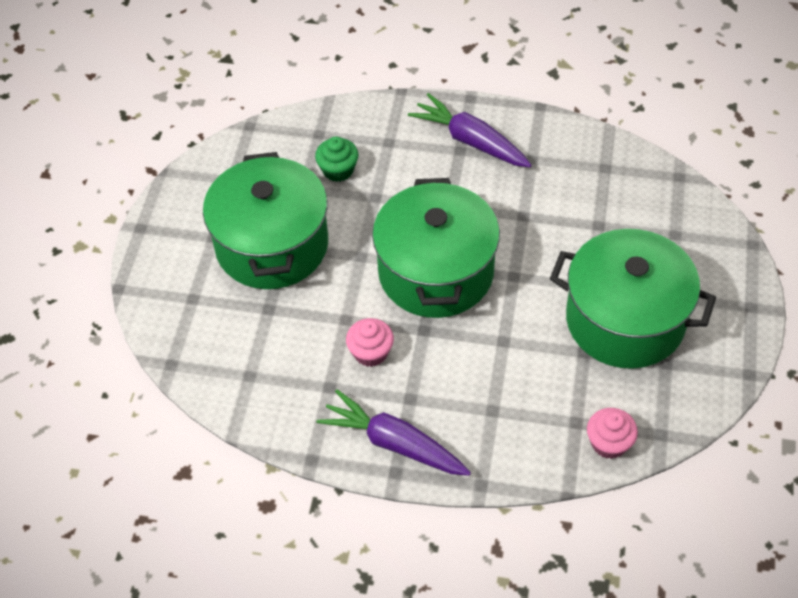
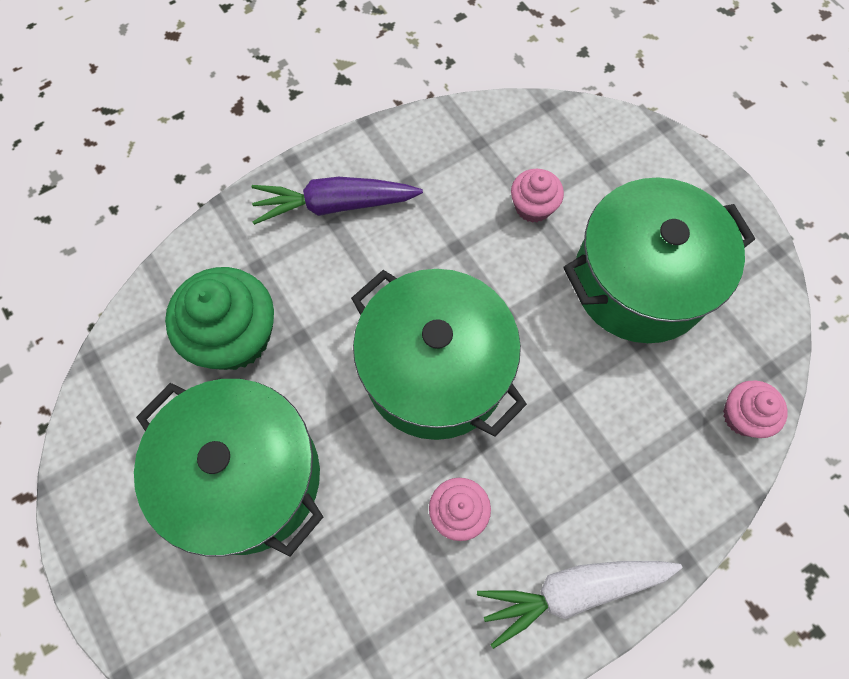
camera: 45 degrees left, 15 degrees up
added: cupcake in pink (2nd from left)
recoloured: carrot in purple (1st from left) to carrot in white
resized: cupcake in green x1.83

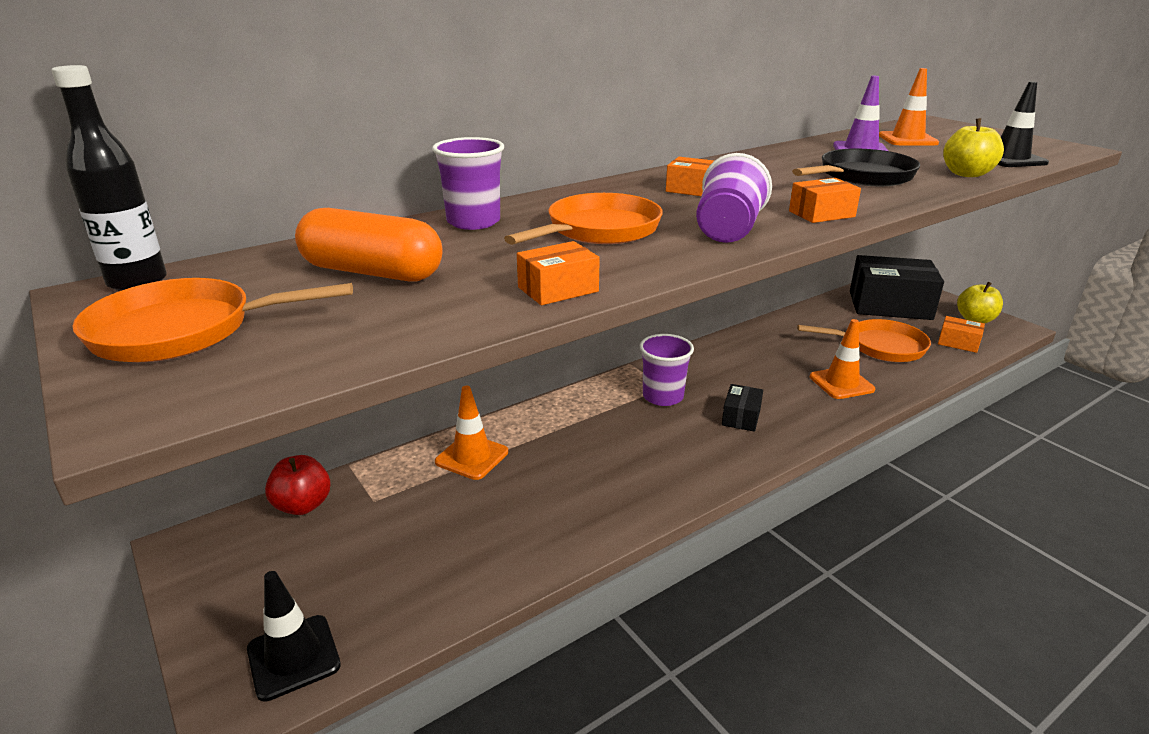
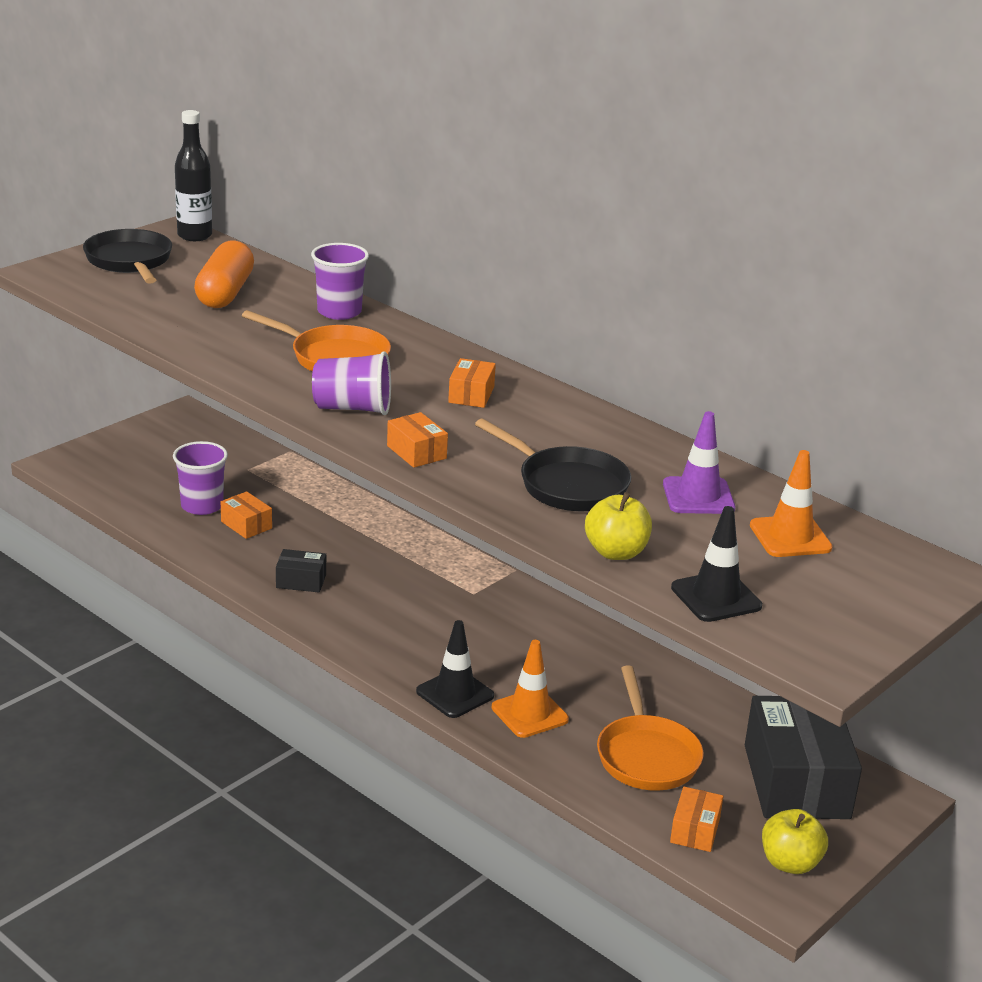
camera: 75 degrees right, 0 degrees up
removed: apple in red; traffic cone in orange (1st from left)
moved: traffic cone in black (1st from left); box in orange (1st from left); cup in purple (2nd from left in the first image) to cup in purple (1st from left); box in black (1st from left)
recoloured: pan in orange (1st from left) to pan in black (1st from left)

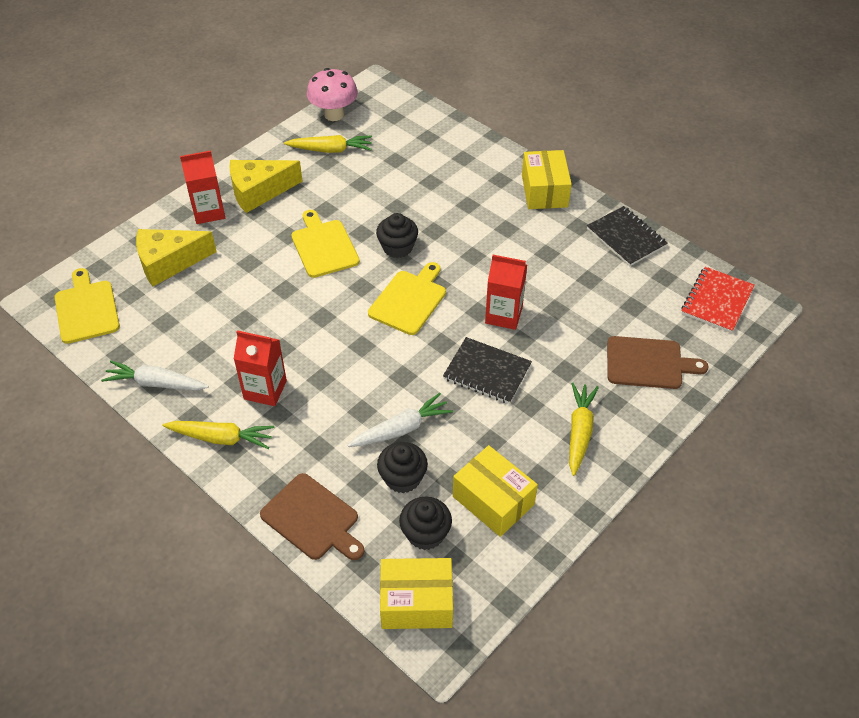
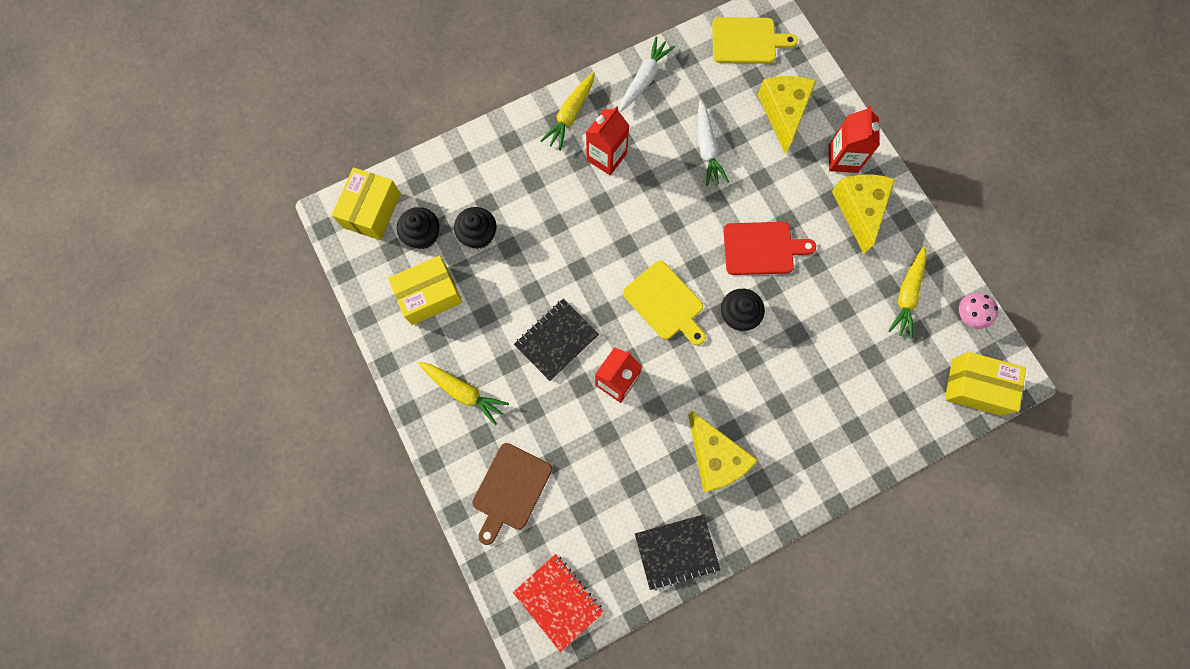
camera: 110 degrees right, 25 degrees up
removed: cutting board in brown (1st from left)
added: cheese in yellow (1st from left)
moved: carrot in white (2nd from left); box in yellow (3rd from left)
recoloured: cutting board in yellow (2nd from left) to cutting board in red
resized: mushroom in pink x0.63

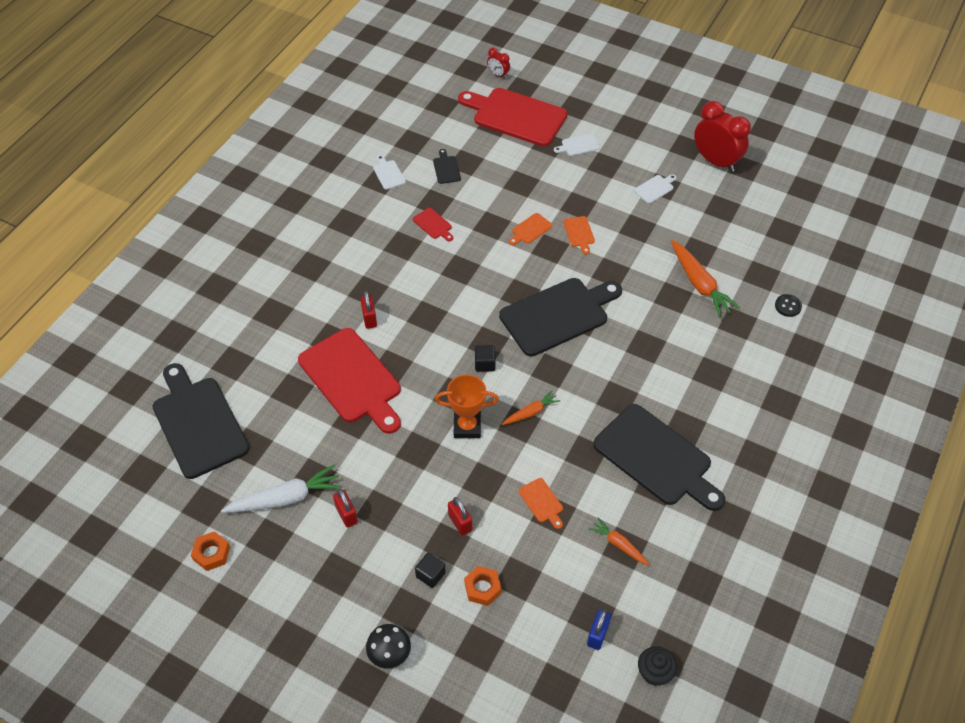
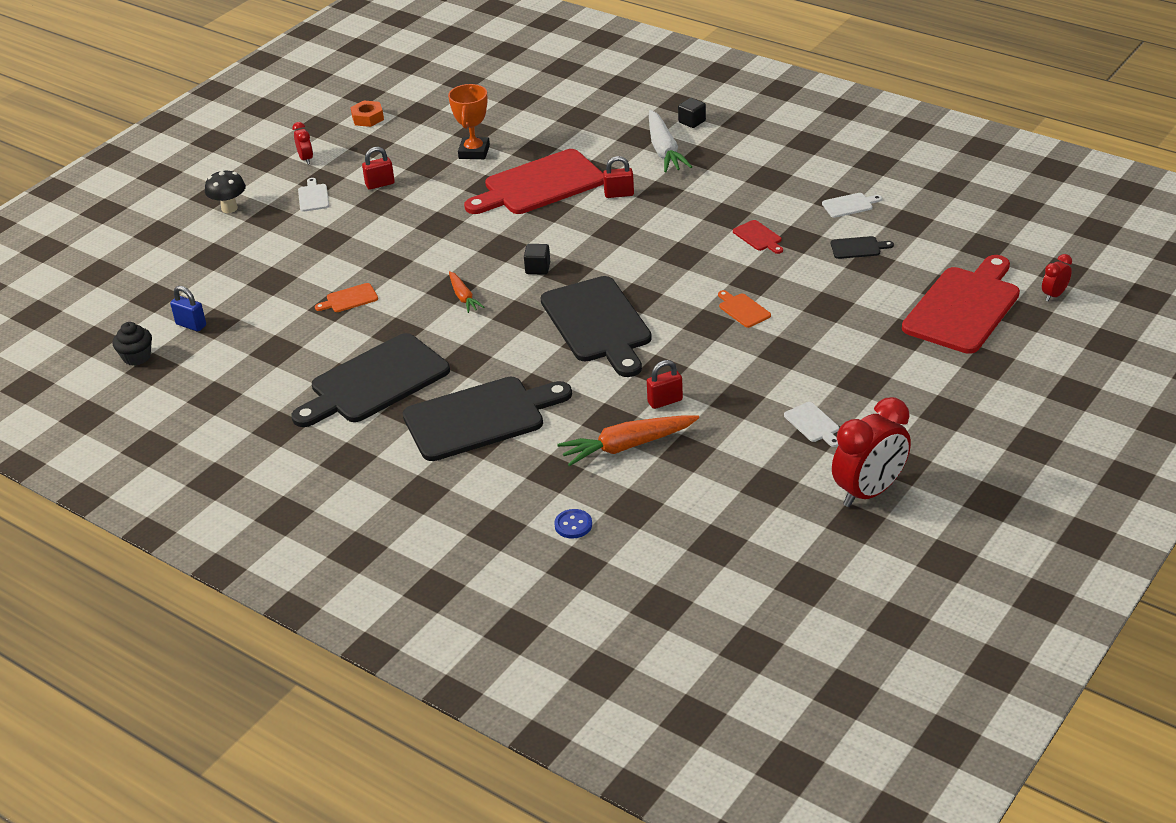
camera: 100 degrees right, 15 degrees down
removed: nut in orange (2nd from left); cutting board in orange (3rd from left); carrot in orange (2nd from left)
added: clock in red (1st from left)
moved: cutting board in black (1st from left in the first image) to cutting board in black (2nd from left); carrot in white; cube in black (1st from left in the first image) to cube in black (2nd from left); trophy in orange; padlock in red (3rd from left); cutting board in white (2nd from left in the first image) to cutting board in white (1st from left)
recoloured: button in black to button in blue
turned: cutting board in red (2nd from left) 90 degrees counterclockwise

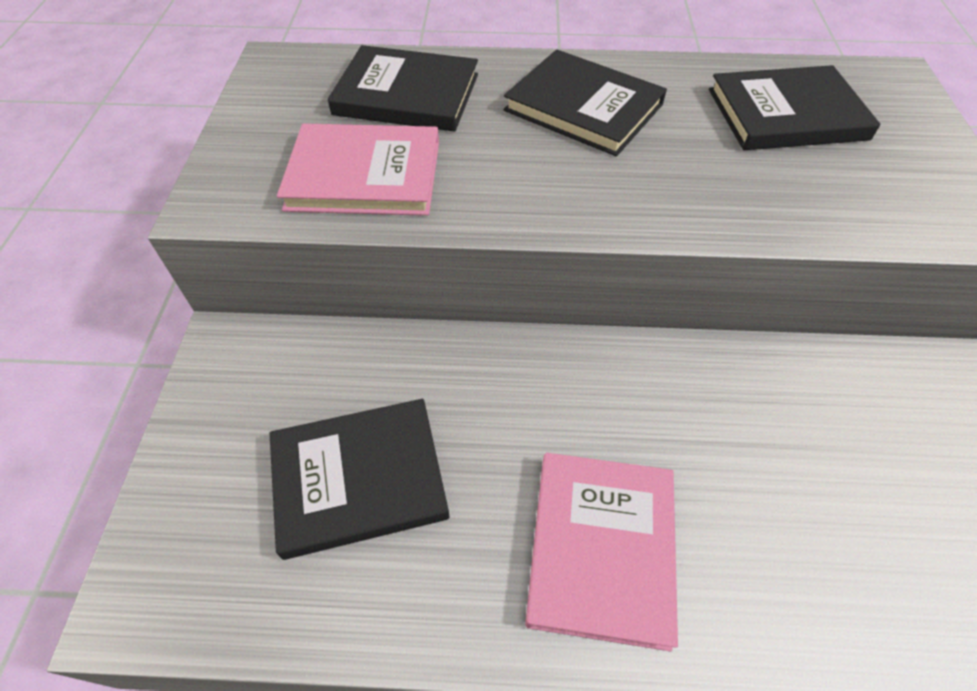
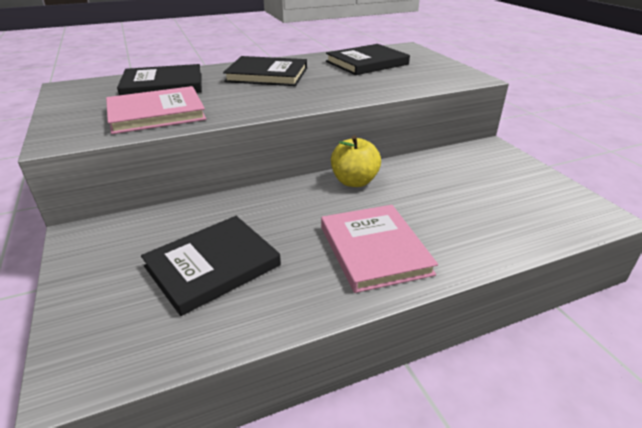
camera: 25 degrees left, 20 degrees down
added: apple in yellow

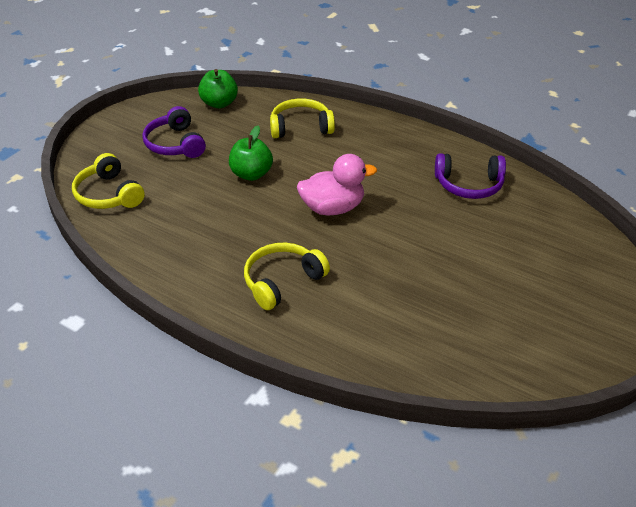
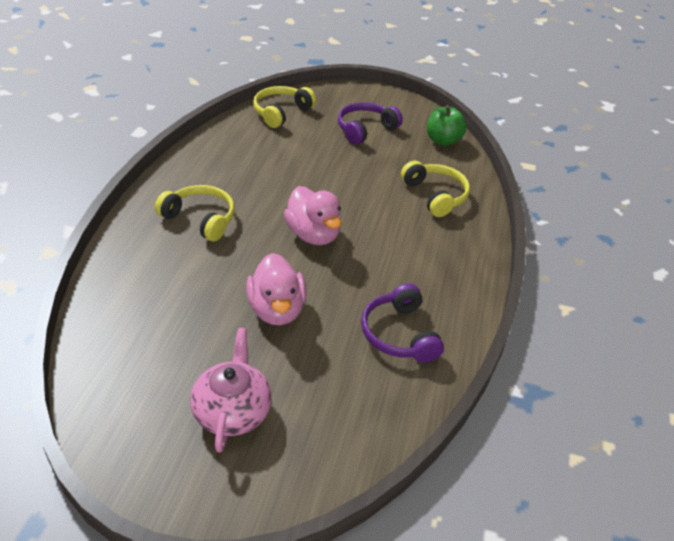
camera: 70 degrees right, 0 degrees up
removed: apple in green (2nd from left)
added: teapot in pink; duck in pink (1st from left)

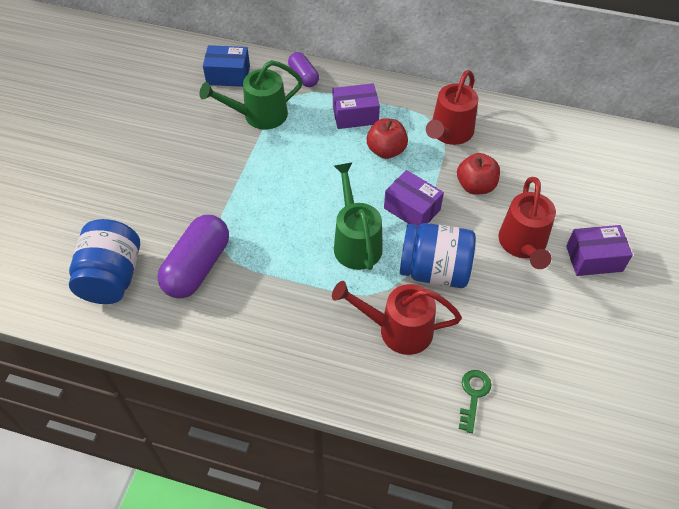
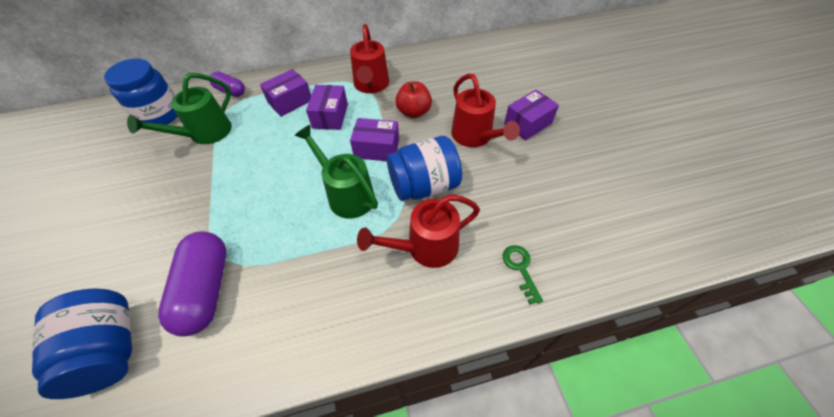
camera: 30 degrees left, 0 degrees up
replaced: box in blue to jar in blue (2nd from left); apple in red (1st from left) to box in purple (2nd from left)

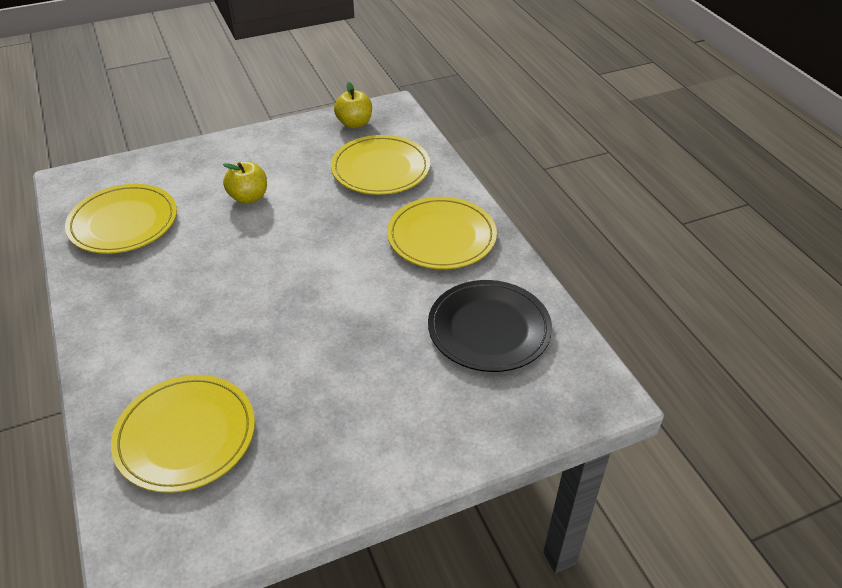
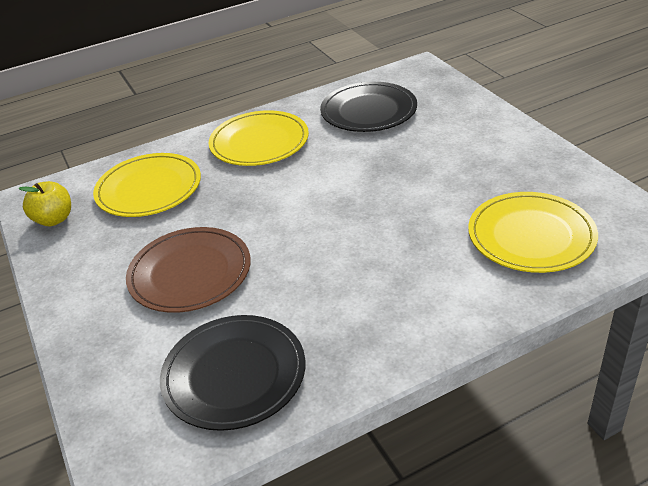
camera: 90 degrees left, 5 degrees down
replaced: apple in yellow (1st from left) to plate in brown
recoloured: plate in yellow (1st from left) to plate in black (1st from left)

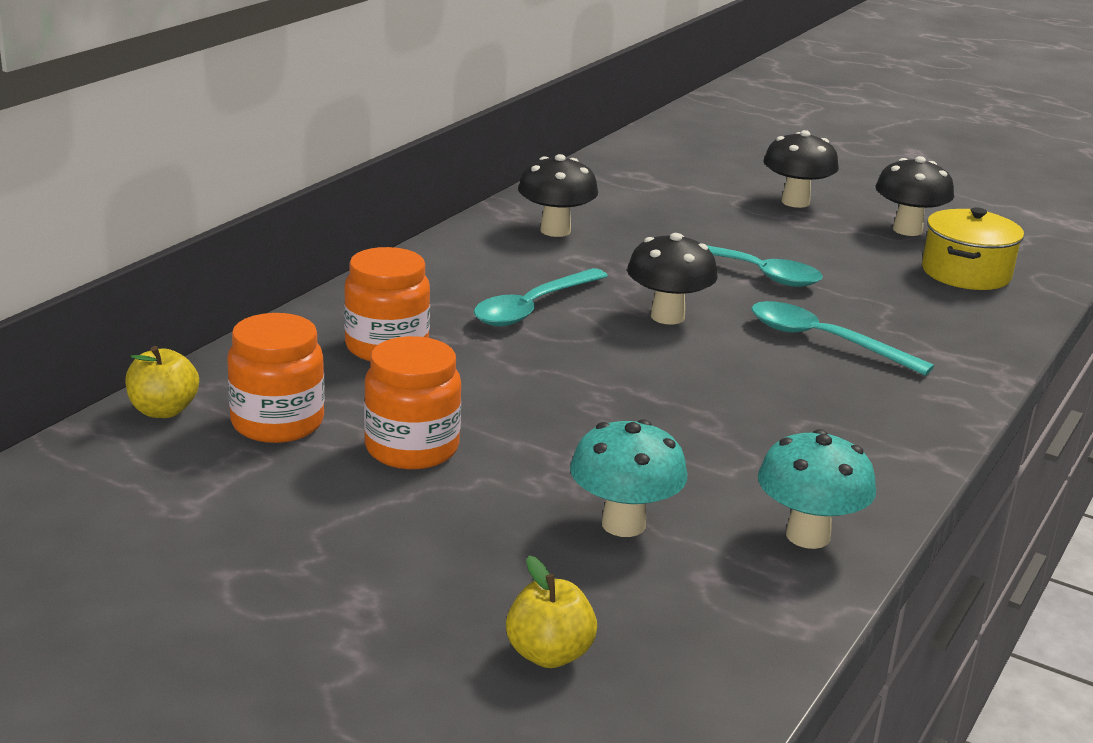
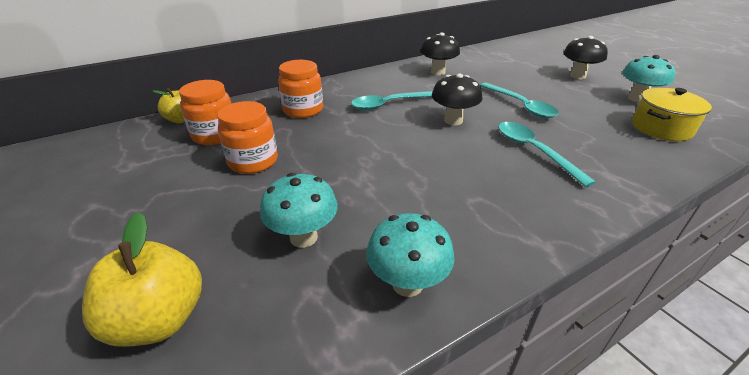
camera: 30 degrees right, 10 degrees up
recoloured: mushroom in black (4th from left) to mushroom in turquoise (3rd from left)
resized: apple in yellow (2nd from left in the first image) x1.61

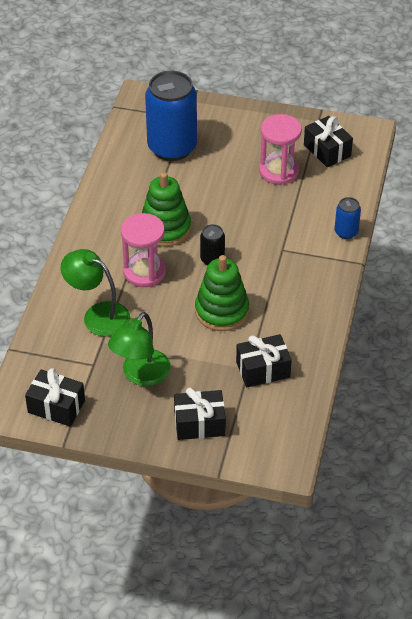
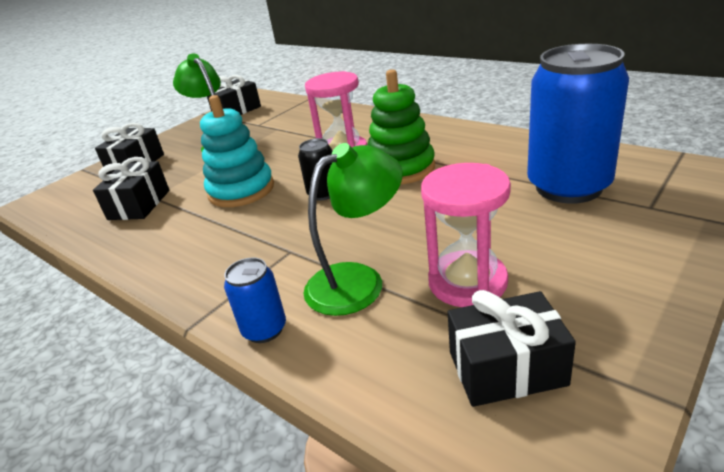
camera: 120 degrees right, 15 degrees down
moved: lamp in green (1st from left in the first image) to lamp in green (2nd from left)
recoloured: stacking toy in green (2nd from left) to stacking toy in turquoise

